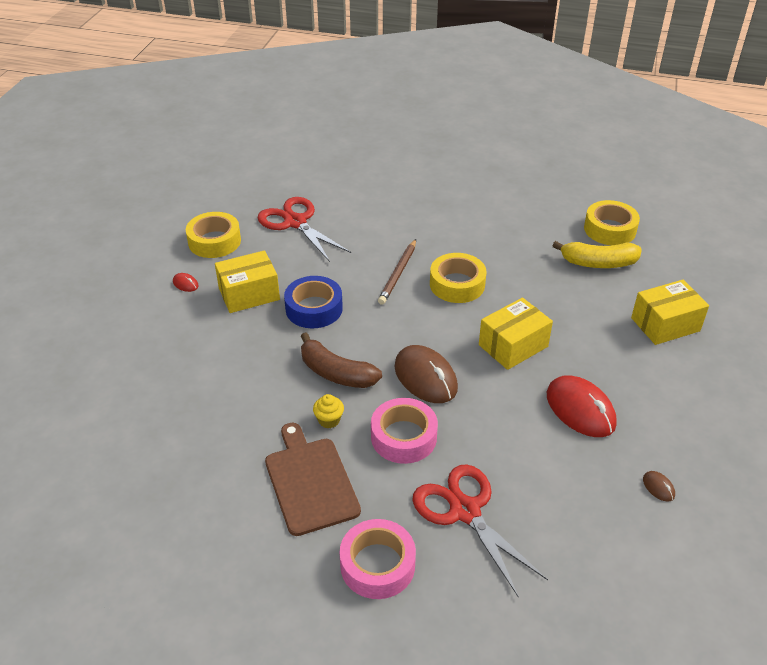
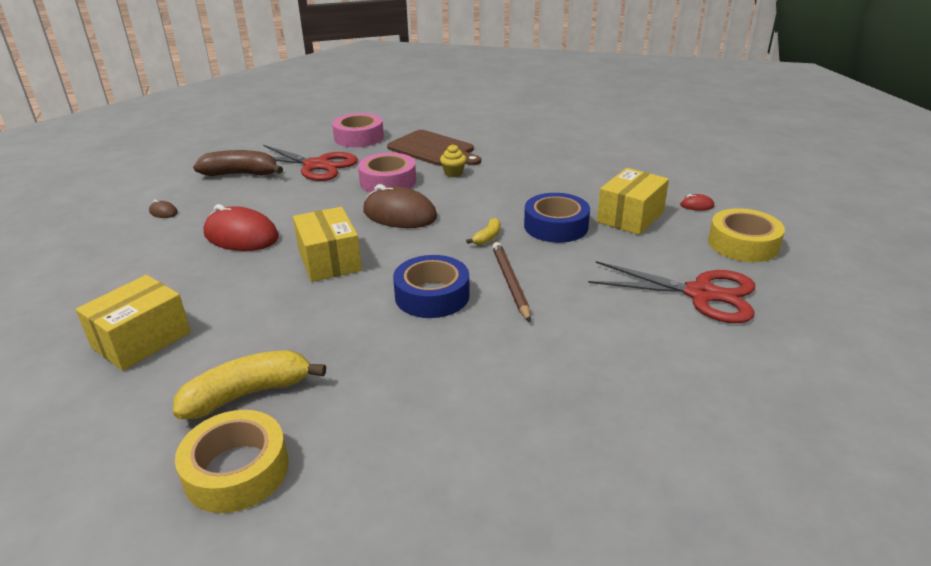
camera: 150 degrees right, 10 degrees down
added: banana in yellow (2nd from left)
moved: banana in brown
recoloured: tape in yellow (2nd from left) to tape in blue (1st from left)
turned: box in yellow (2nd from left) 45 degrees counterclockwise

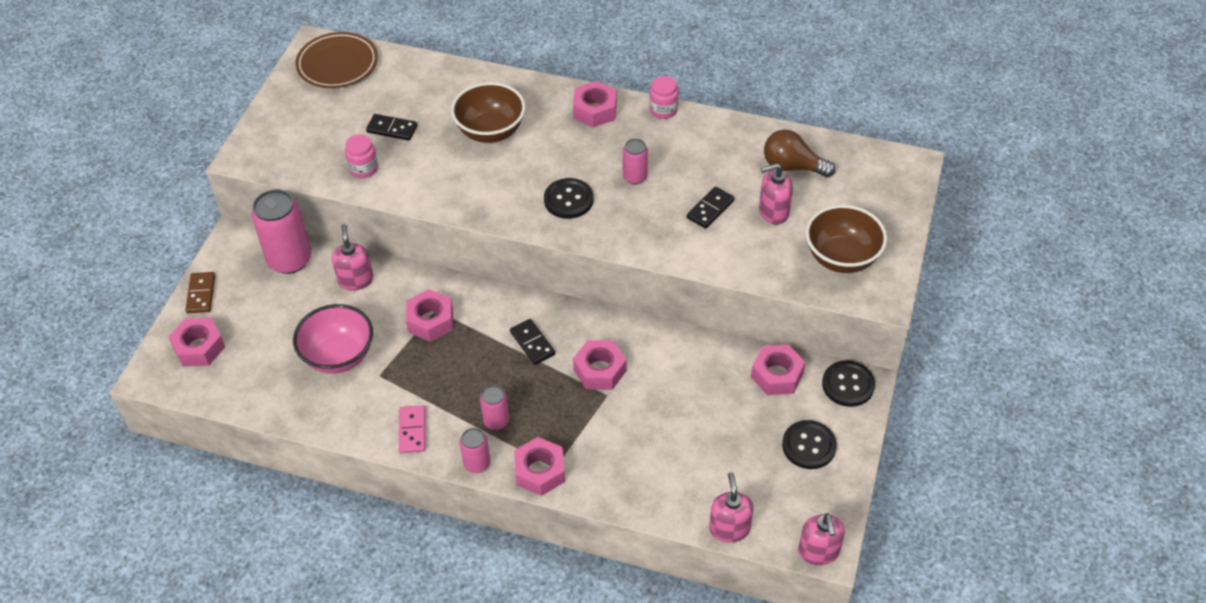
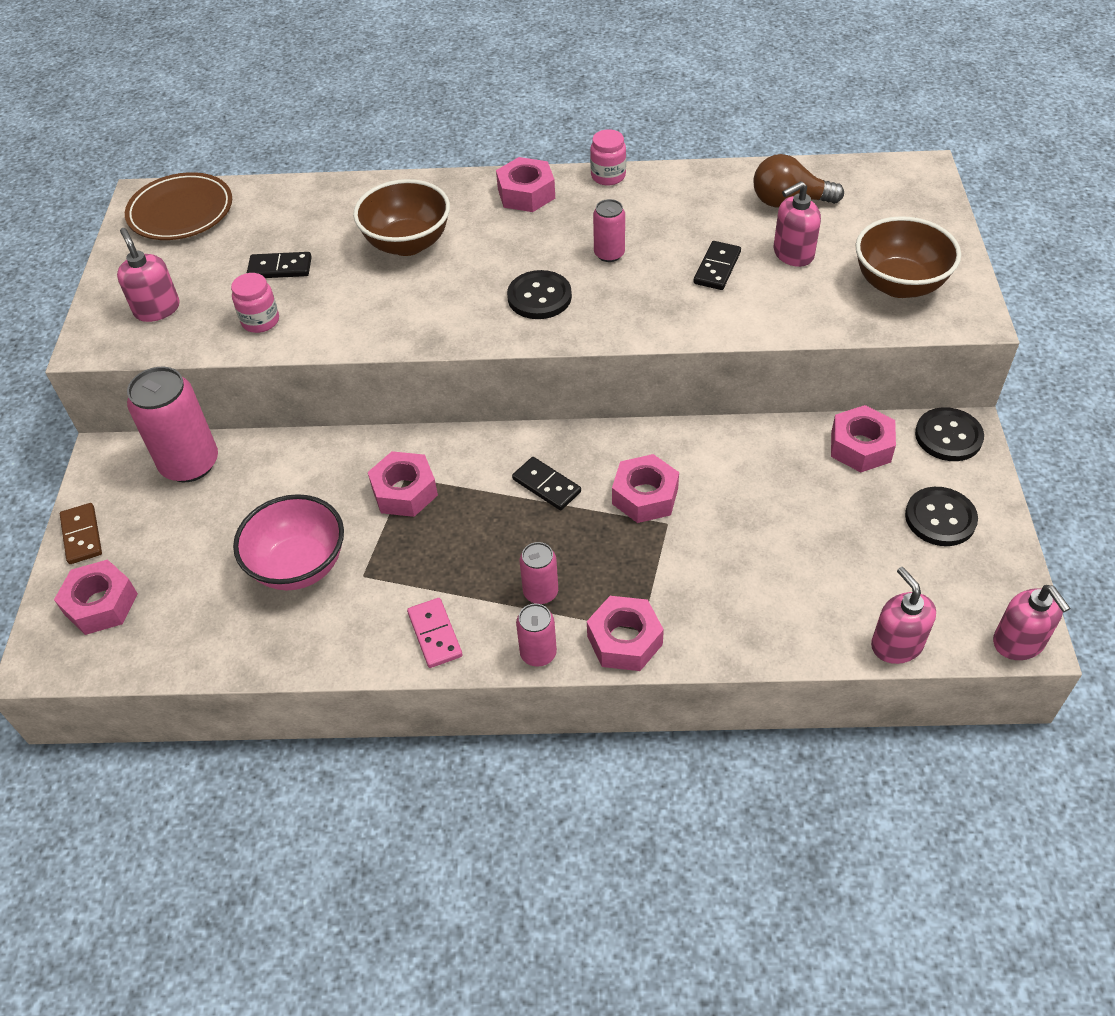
camera: 15 degrees left, 0 degrees up
moved: soap dispenser in pink (1st from left)

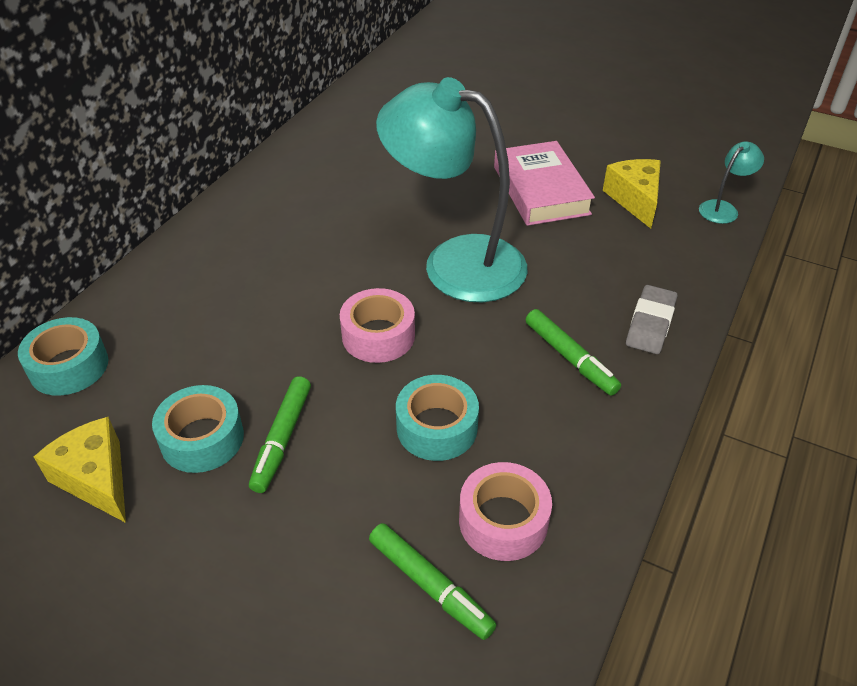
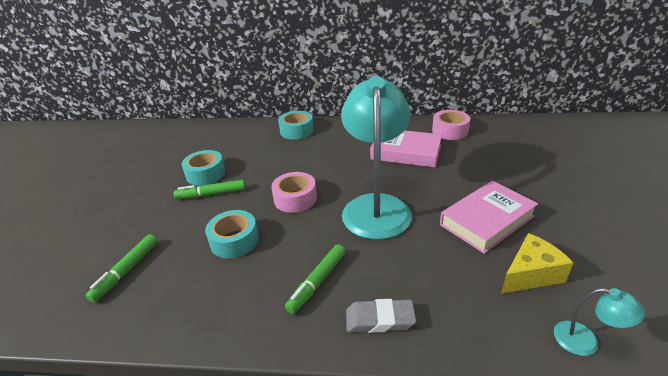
camera: 70 degrees right, 10 degrees down
removed: cheese in yellow (1st from left)
added: book in pink (1st from left)
moved: tape in turquoise (1st from left in the first image) to tape in turquoise (3rd from left); tape in pink (2nd from left)

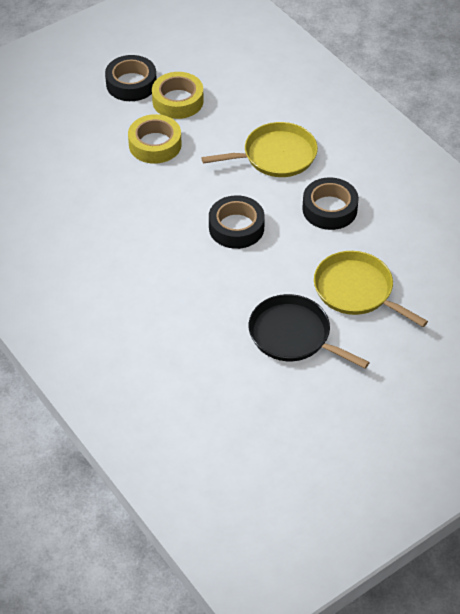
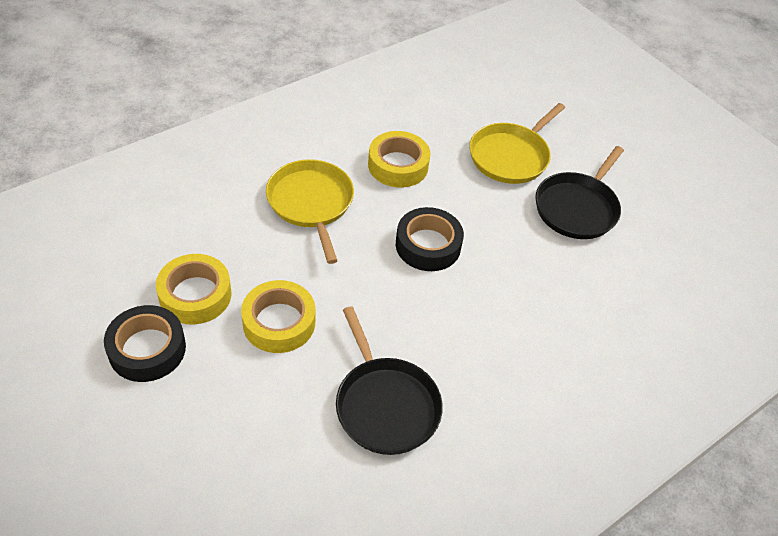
camera: 95 degrees left, 0 degrees up
added: pan in black (1st from left)
recoloured: tape in black (3rd from left) to tape in yellow (3rd from left)

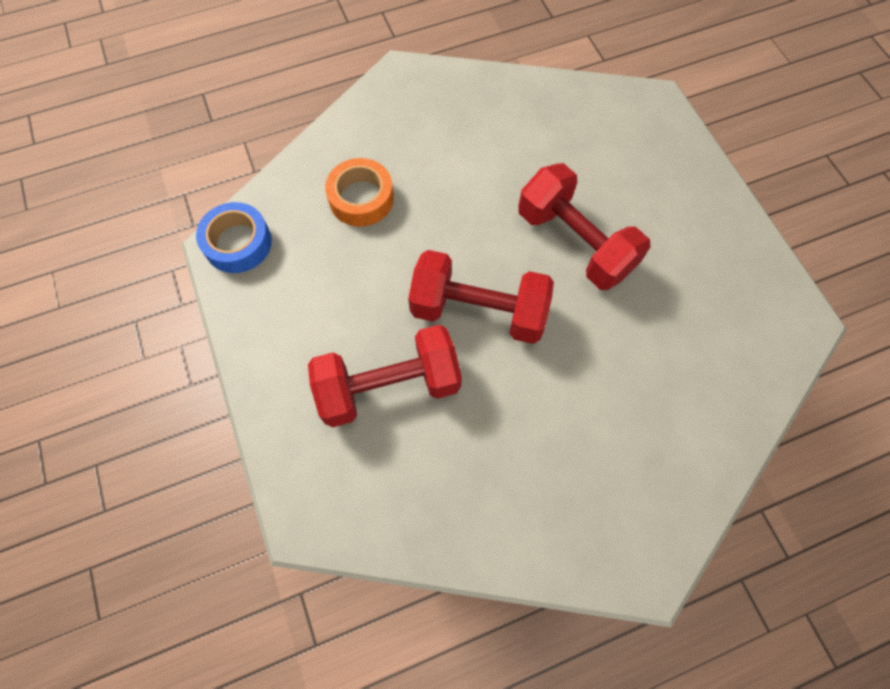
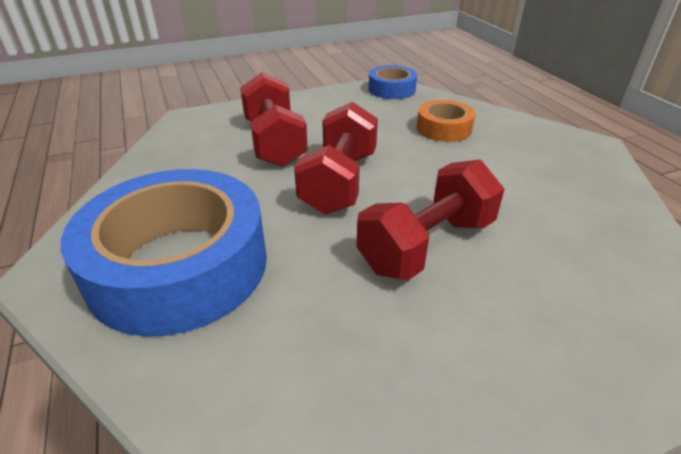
camera: 90 degrees right, 30 degrees down
added: tape in blue (1st from left)

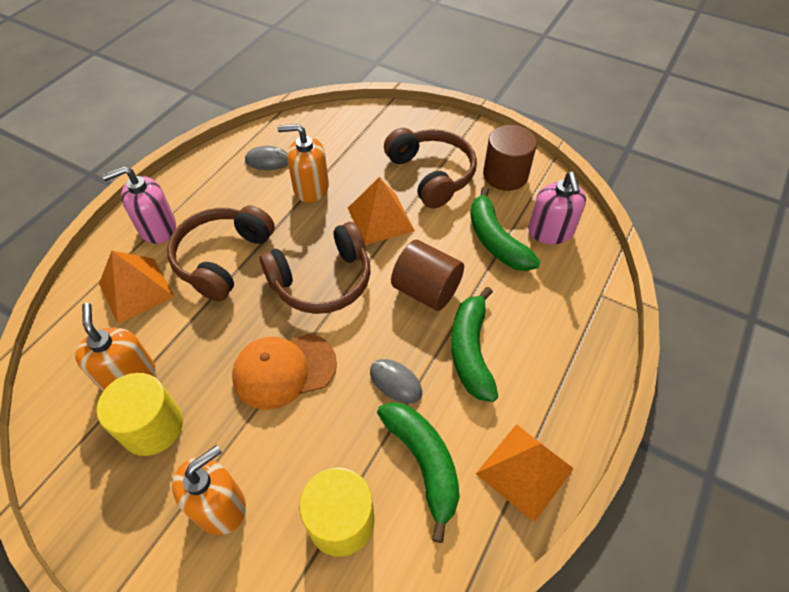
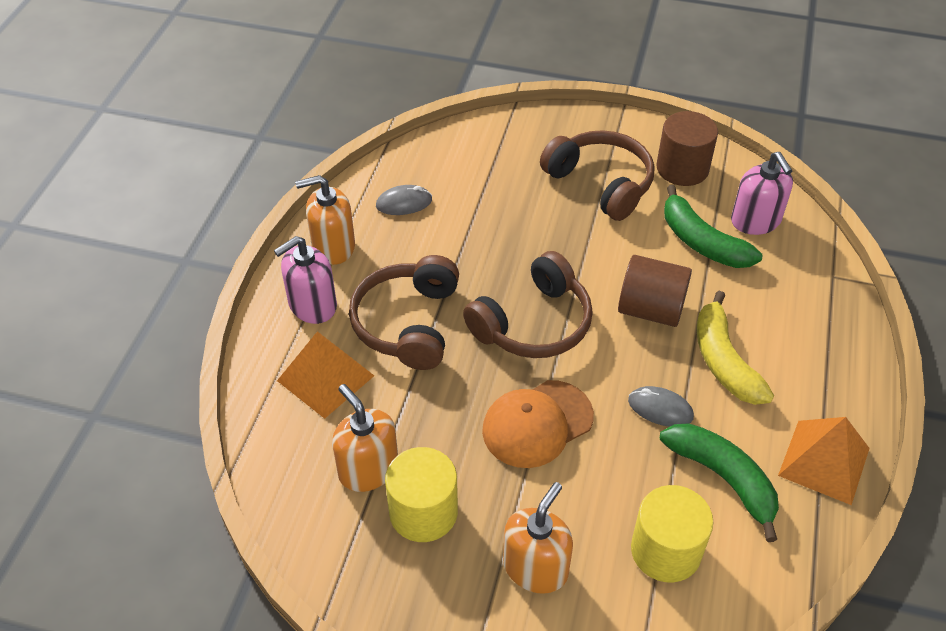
camera: 15 degrees left, 5 degrees down
removed: pyramid in orange (2nd from left)
moved: soap dispenser in orange (3rd from left in the first image) to soap dispenser in orange (1st from left)
recoloured: banana in green (2nd from left) to banana in yellow

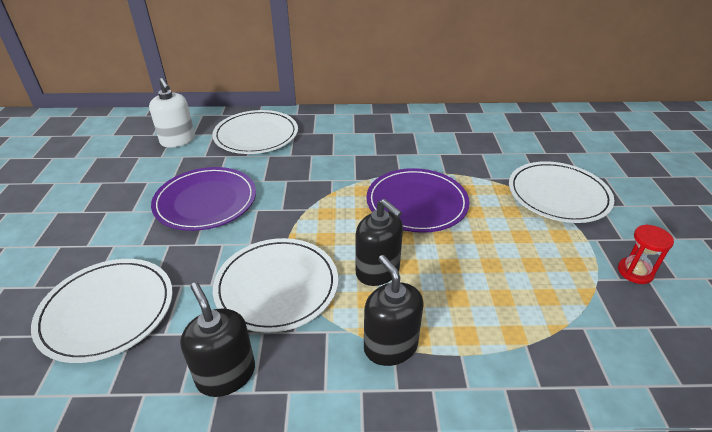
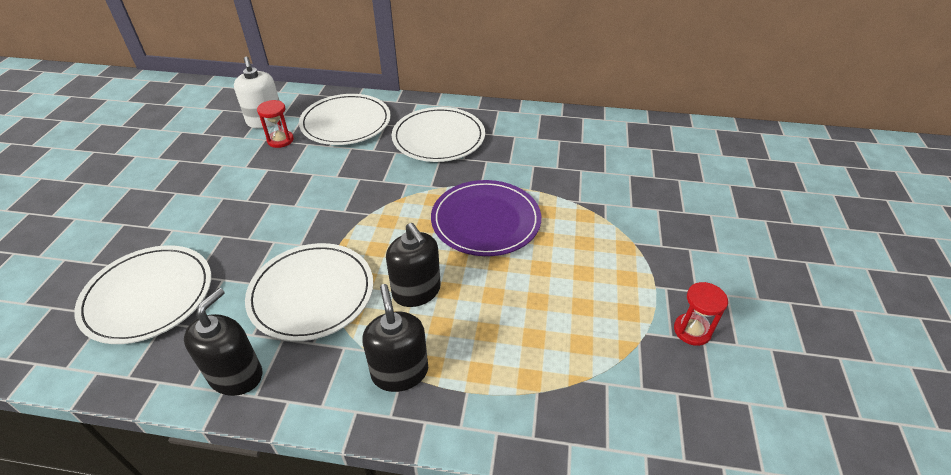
camera: 10 degrees right, 5 degrees up
removed: plate in purple (1st from left)
added: hourglass in red (1st from left)
moved: plate in white (4th from left)
turned: soap dispenser in black (1st from left) 45 degrees clockwise

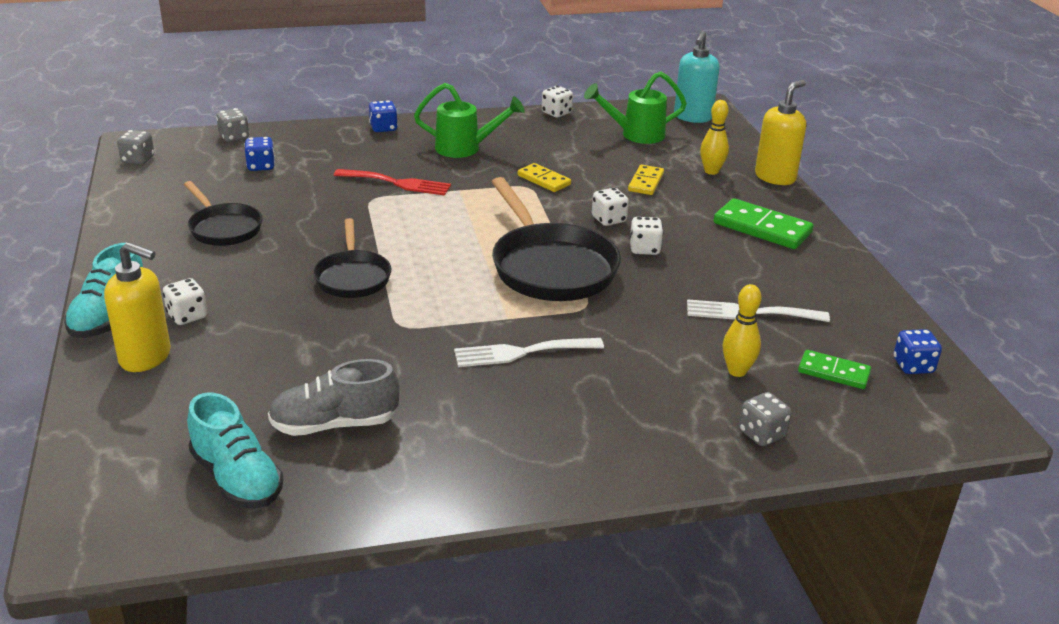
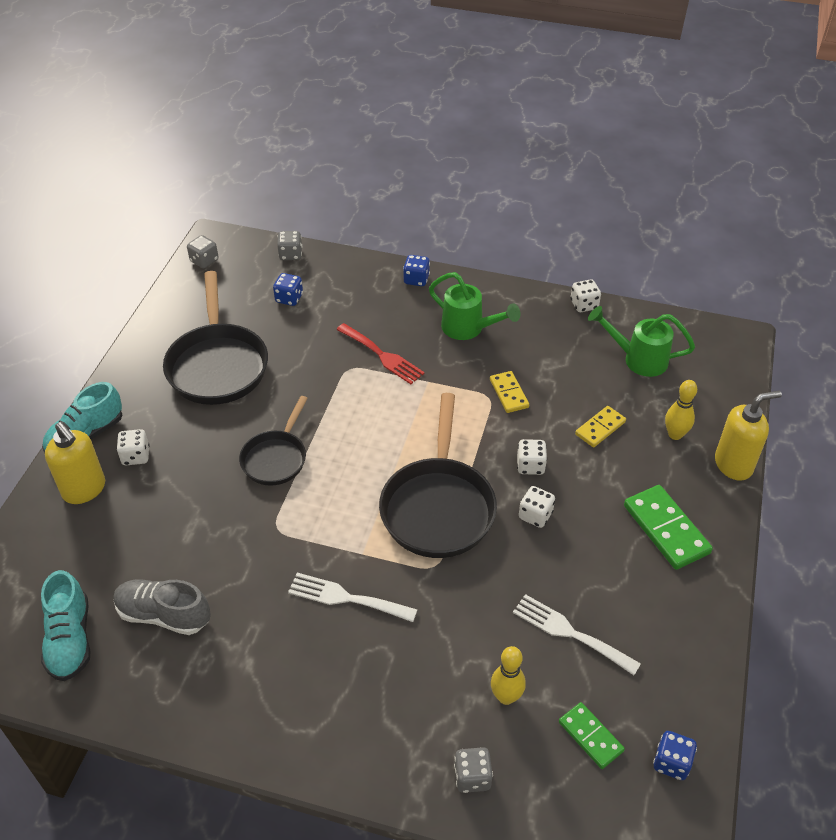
camera: 30 degrees right, 15 degrees up
removed: soap dispenser in turquoise
resized: pan in black (1st from left) x1.69

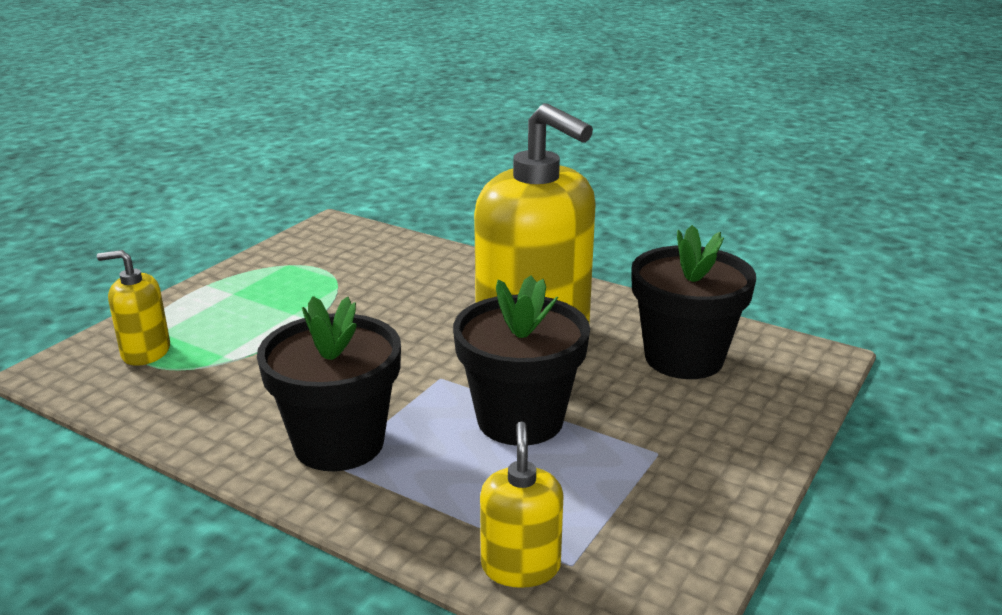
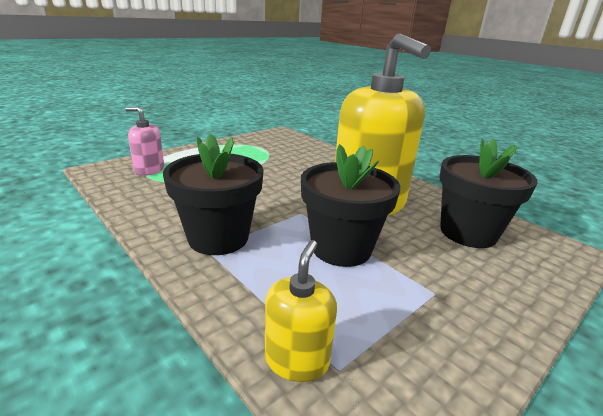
camera: 15 degrees right, 0 degrees up
recoloured: soap dispenser in yellow (1st from left) to soap dispenser in pink

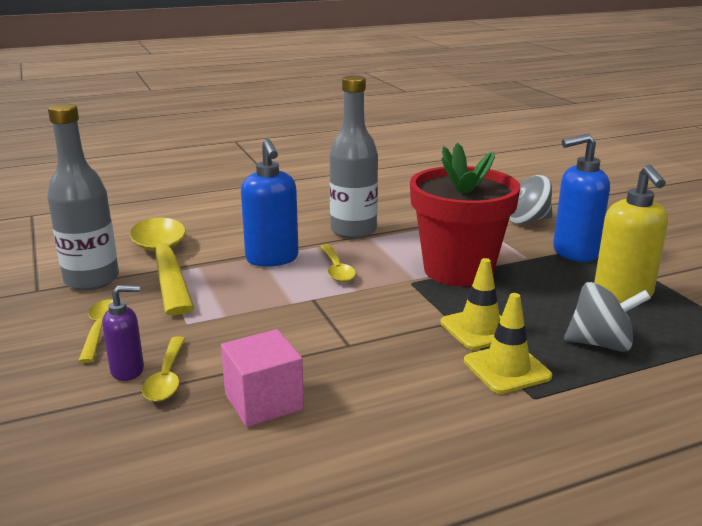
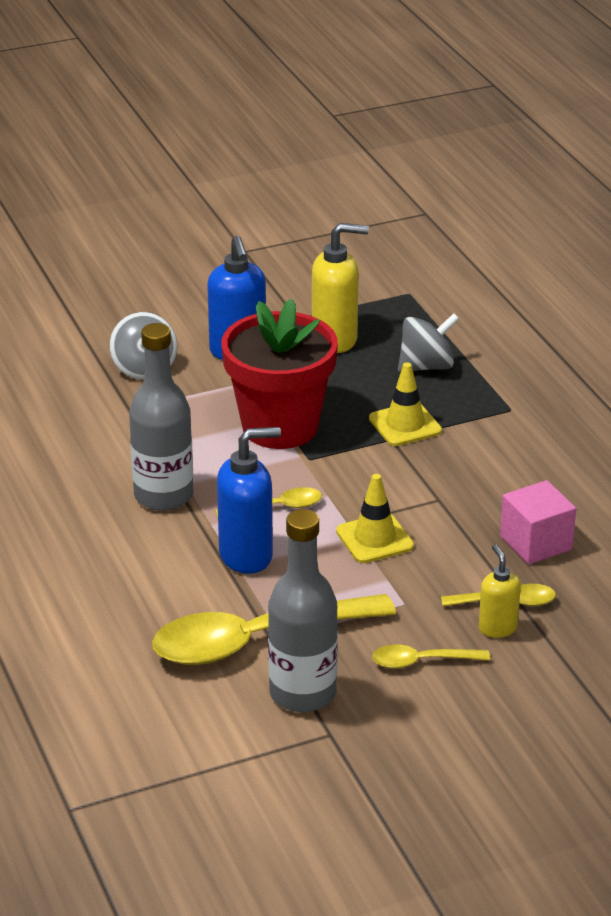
camera: 90 degrees left, 10 degrees up
moved: traffic cone in yellow (2nd from left in the first image) to traffic cone in yellow (1st from left)
recoloured: soap dispenser in purple to soap dispenser in yellow (2nd from left)
turned: spinning top in grey (2nd from left) 60 degrees clockwise

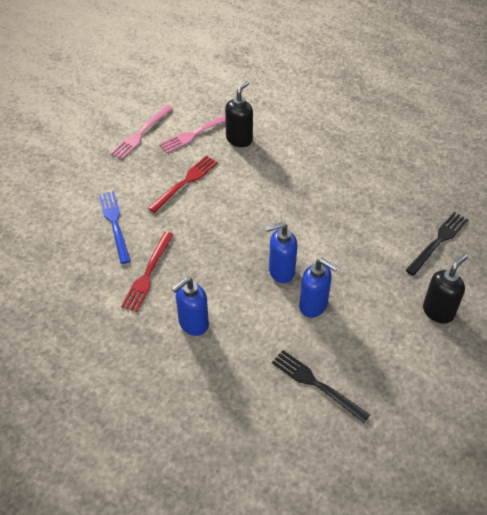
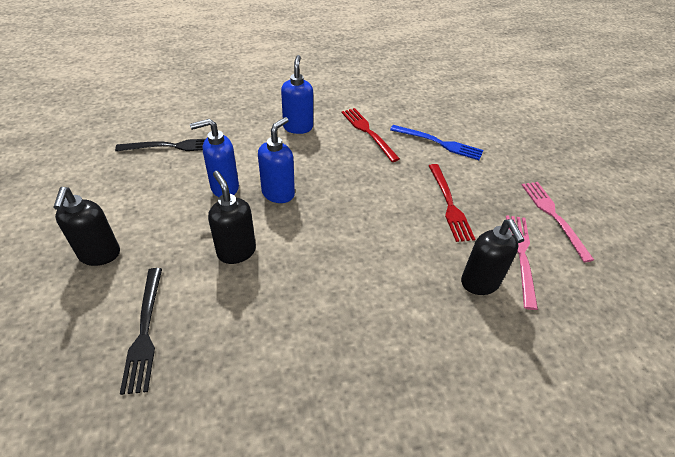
camera: 130 degrees right, 5 degrees down
added: soap dispenser in black (2nd from left)

